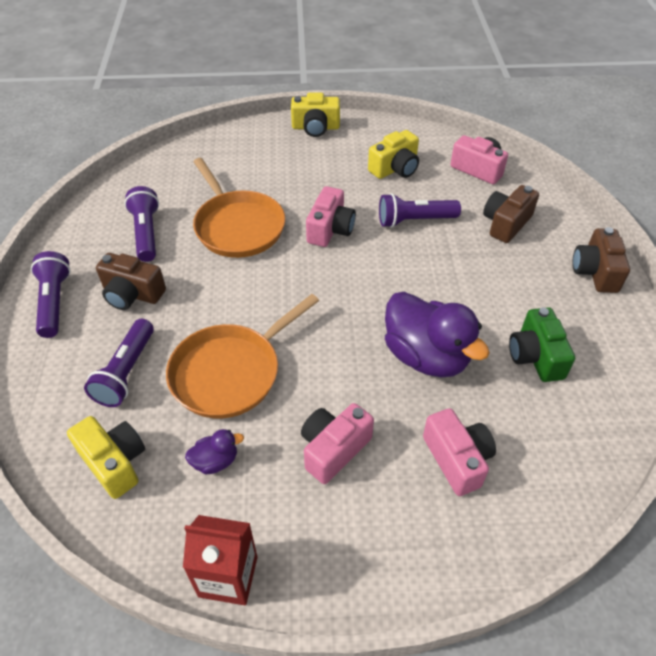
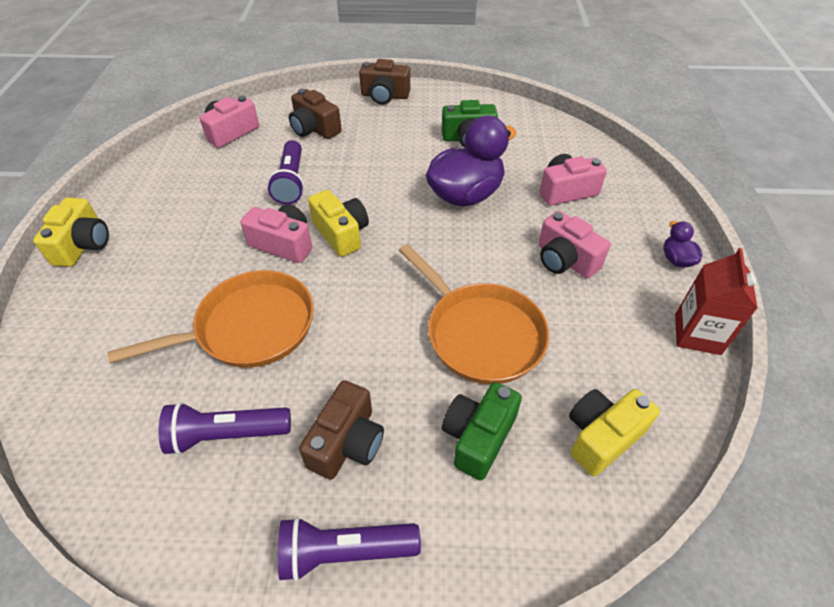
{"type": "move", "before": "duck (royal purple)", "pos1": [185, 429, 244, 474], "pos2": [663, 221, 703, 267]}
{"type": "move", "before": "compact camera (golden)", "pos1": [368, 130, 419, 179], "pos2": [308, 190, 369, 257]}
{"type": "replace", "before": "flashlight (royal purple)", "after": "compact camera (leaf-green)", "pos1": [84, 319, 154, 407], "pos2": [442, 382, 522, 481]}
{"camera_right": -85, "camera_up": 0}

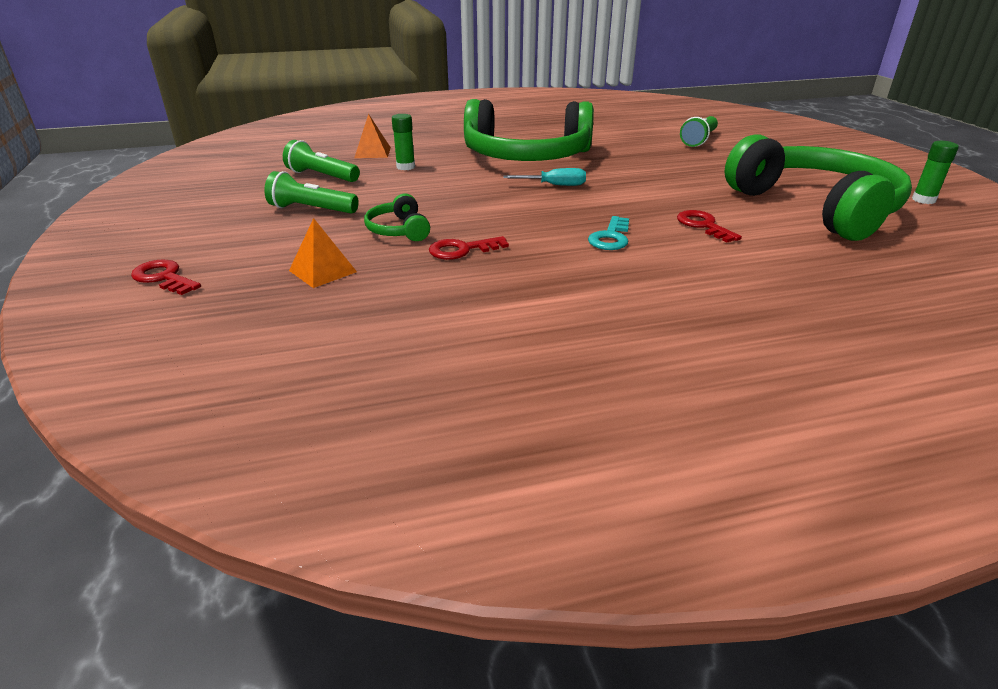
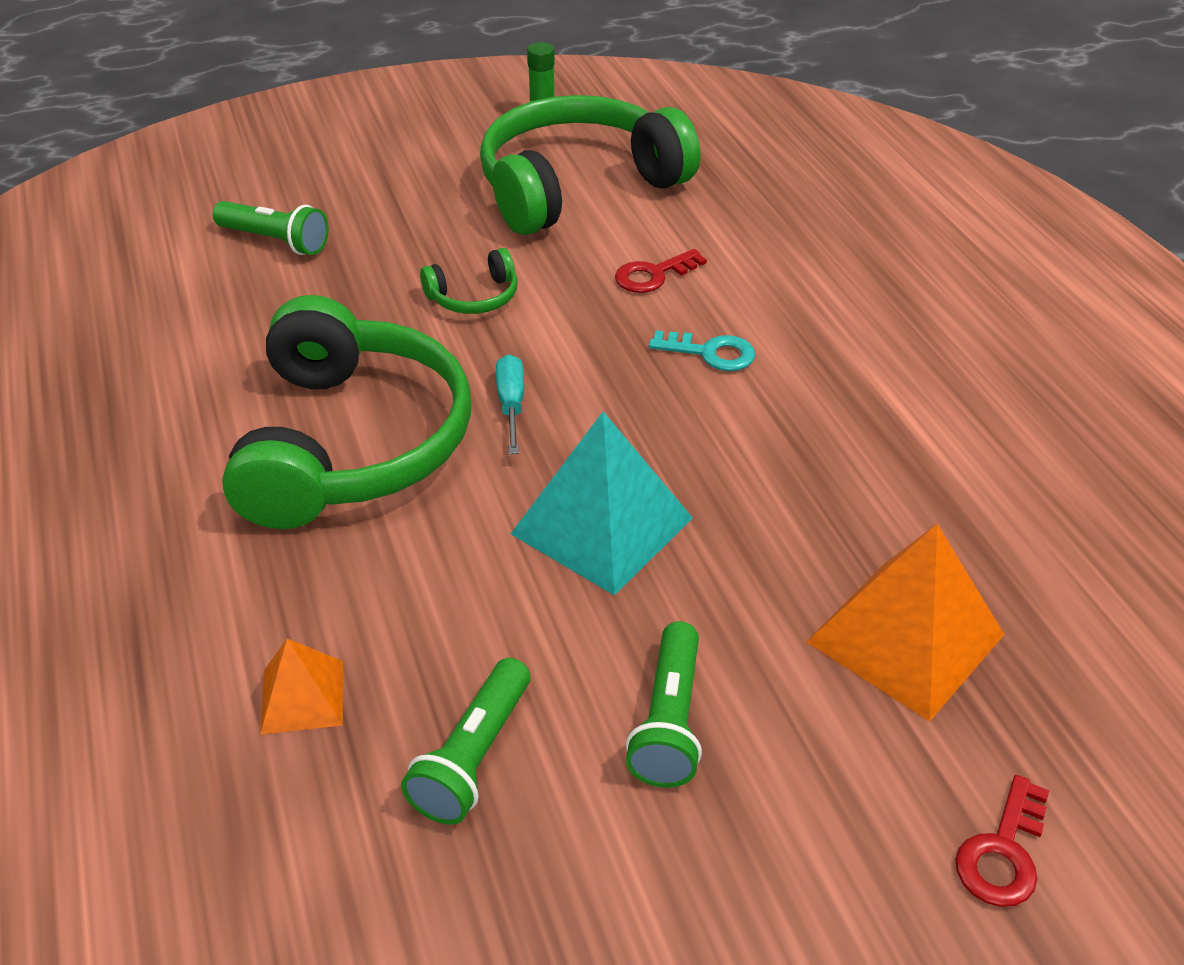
{"type": "delete", "before": "glue (leaf-green)", "pos1": [392, 114, 415, 170]}
{"type": "delete", "before": "door key (red)", "pos1": [429, 236, 509, 260]}
{"type": "insert", "after": "solid pyramid (aqua)", "pos2": [511, 411, 693, 596]}
{"type": "move", "before": "headphones (leaf-green)", "pos1": [364, 193, 430, 241], "pos2": [420, 248, 517, 314]}
{"type": "resize", "before": "solid pyramid (bright orange)", "pos1": [289, 218, 357, 288], "pos2": [807, 524, 1005, 722], "scale": 1.86}
{"camera_right": -95, "camera_up": 10}

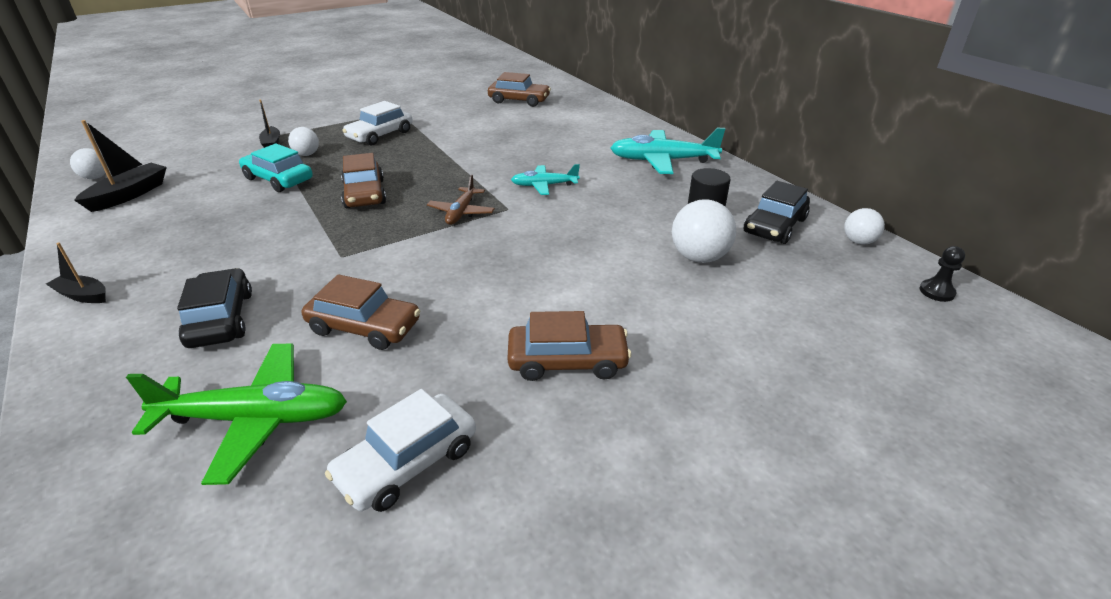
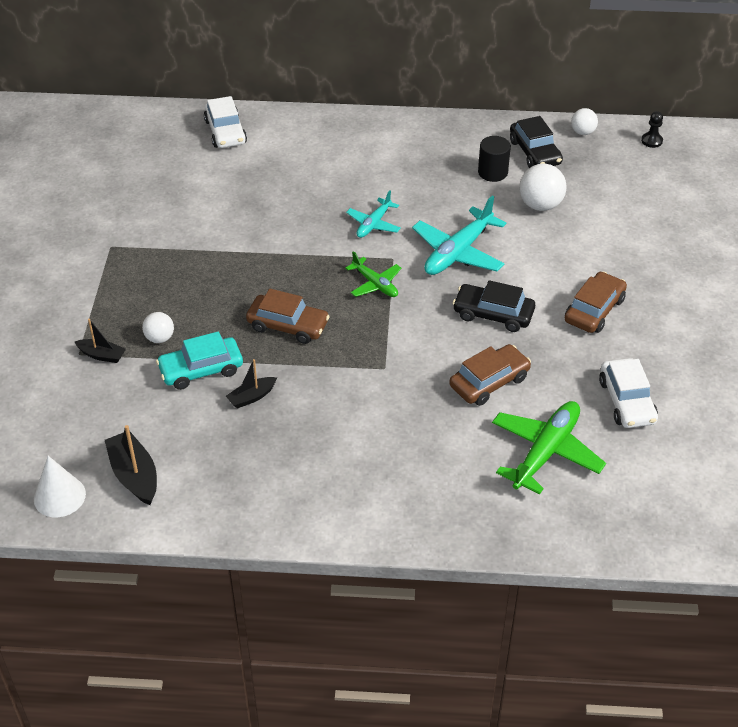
{"type": "delete", "before": "toy car (dark brown)", "pos1": [488, 72, 551, 107]}
{"type": "move", "before": "sailboat (ebony)", "pos1": [46, 242, 106, 303], "pos2": [226, 359, 277, 409]}
{"type": "move", "before": "toy car (ebony)", "pos1": [177, 268, 252, 348], "pos2": [453, 280, 535, 332]}
{"type": "move", "before": "toy car (snow-white)", "pos1": [342, 101, 413, 146], "pos2": [204, 96, 247, 148]}
{"type": "move", "before": "aeroplane (aqua)", "pos1": [611, 128, 725, 174], "pos2": [412, 195, 506, 275]}
{"type": "replace", "before": "ball (snow-white)", "after": "cone shape (snow-white)", "pos1": [70, 148, 108, 179], "pos2": [34, 456, 86, 517]}
{"type": "recolor", "before": "aeroplane (dark brown)", "after": "aeroplane (leaf-green)", "pos1": [427, 175, 495, 225], "pos2": [345, 251, 401, 297]}
{"camera_right": -55, "camera_up": 10}

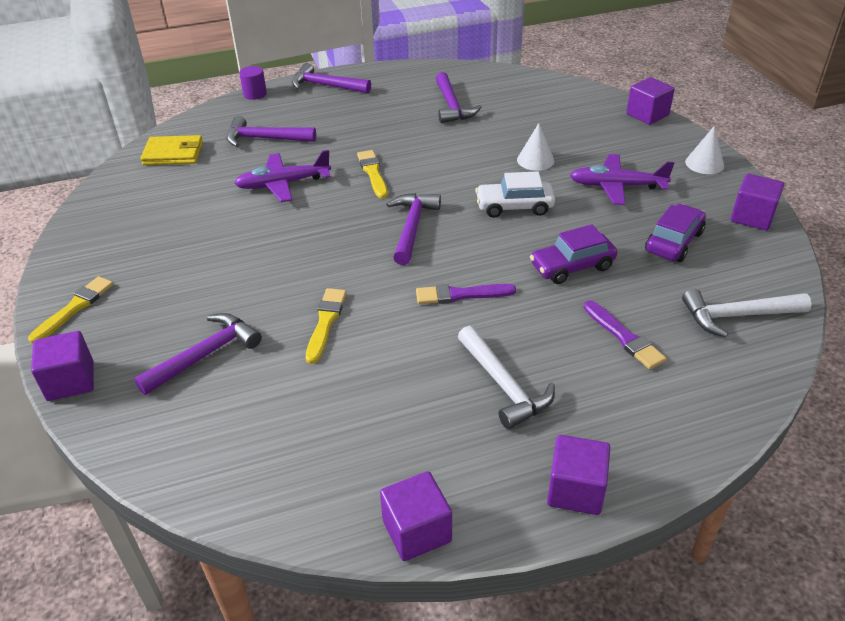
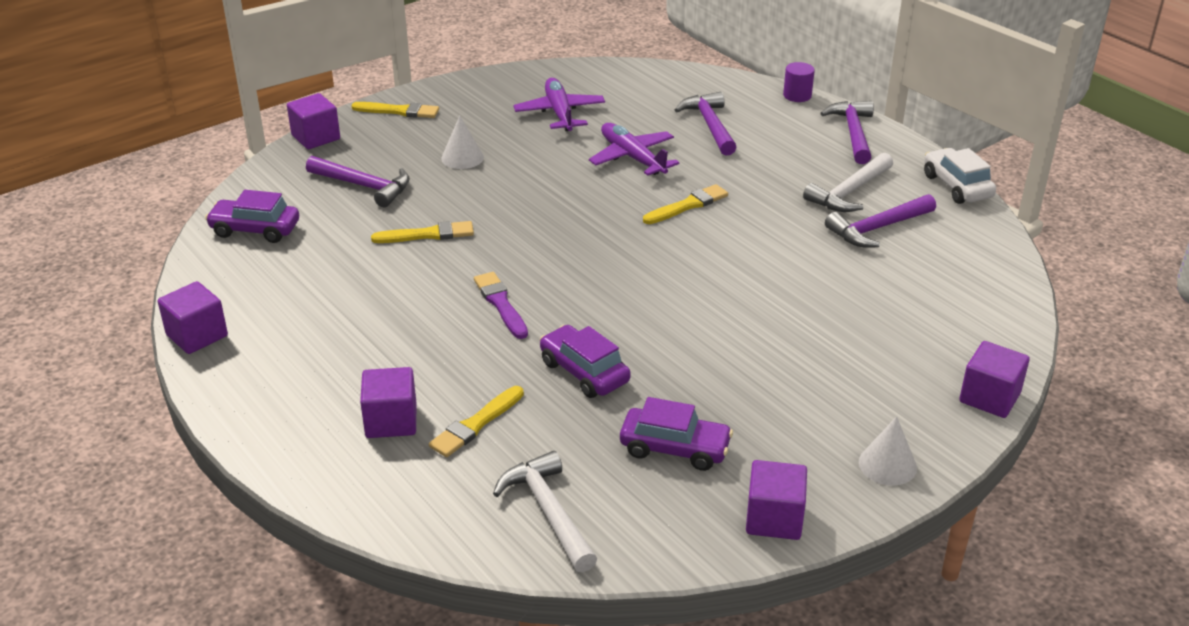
{"type": "delete", "before": "card wallet (golden)", "pos1": [140, 135, 203, 165]}
{"type": "delete", "before": "claw hammer (royal purple)", "pos1": [386, 193, 441, 265]}
{"type": "insert", "after": "toy car (royal purple)", "pos2": [205, 190, 299, 243]}
{"type": "move", "before": "claw hammer (snow-white)", "pos1": [458, 326, 555, 429], "pos2": [803, 153, 893, 212]}
{"type": "move", "before": "toy car (snow-white)", "pos1": [475, 171, 555, 218], "pos2": [924, 148, 996, 204]}
{"type": "move", "before": "cone shape (snow-white)", "pos1": [517, 123, 554, 171], "pos2": [441, 116, 484, 169]}
{"type": "move", "before": "cube (royal purple)", "pos1": [547, 435, 610, 515], "pos2": [360, 367, 417, 438]}
{"type": "move", "before": "aeroplane (royal purple)", "pos1": [570, 154, 674, 205], "pos2": [513, 78, 605, 131]}
{"type": "recolor", "before": "paintbrush (royal purple)", "after": "paintbrush (golden)", "pos1": [584, 301, 667, 369], "pos2": [429, 386, 524, 457]}
{"camera_right": 70, "camera_up": -5}

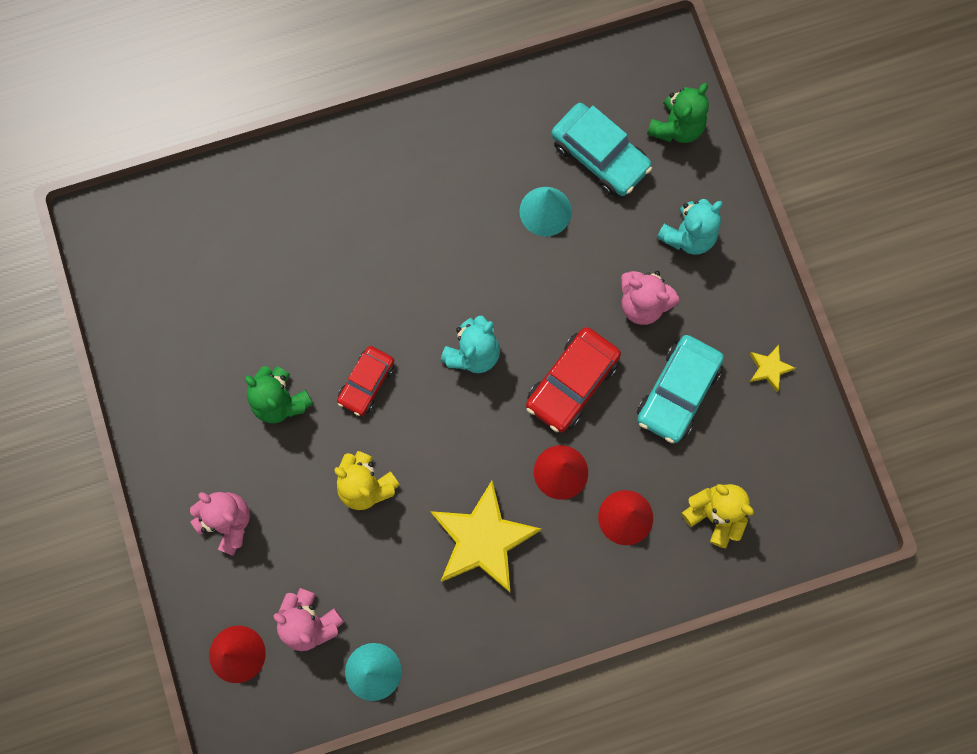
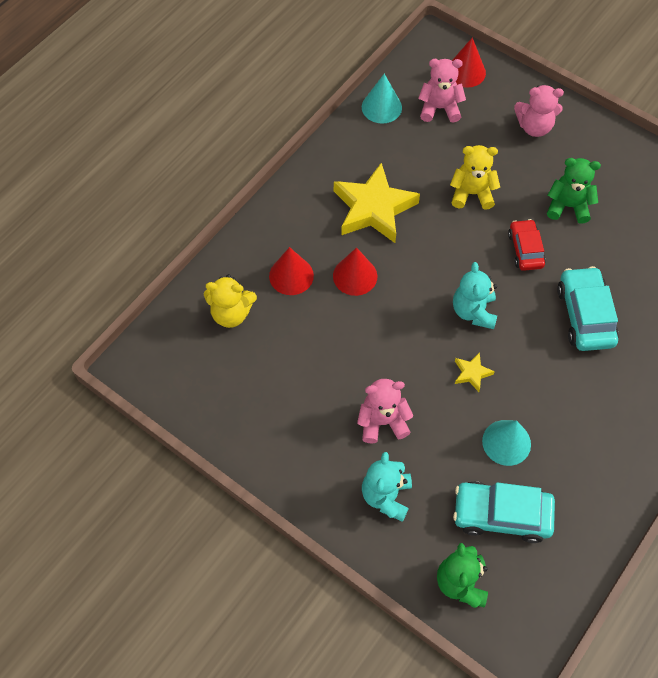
{"type": "delete", "before": "toy car (red)", "pos1": [526, 327, 621, 433]}
{"type": "move", "before": "toy car (aqua)", "pos1": [637, 335, 724, 443], "pos2": [557, 266, 619, 351]}
{"type": "move", "before": "star (golden)", "pos1": [750, 345, 796, 392], "pos2": [455, 352, 495, 392]}
{"camera_right": 145, "camera_up": -15}

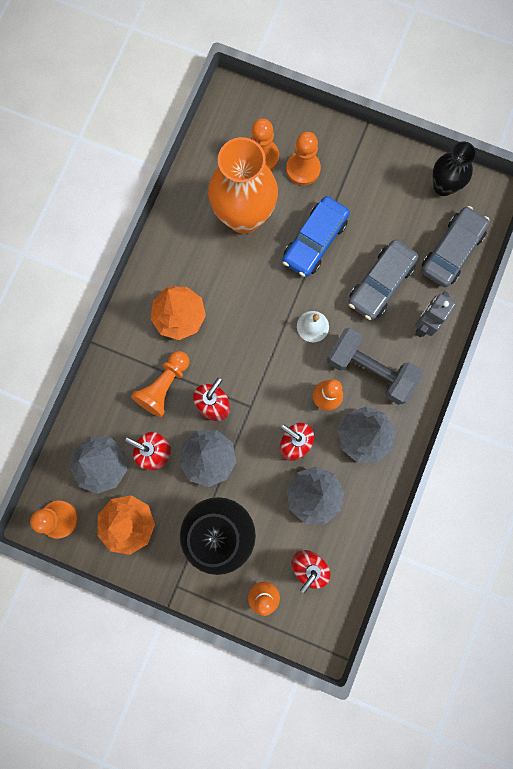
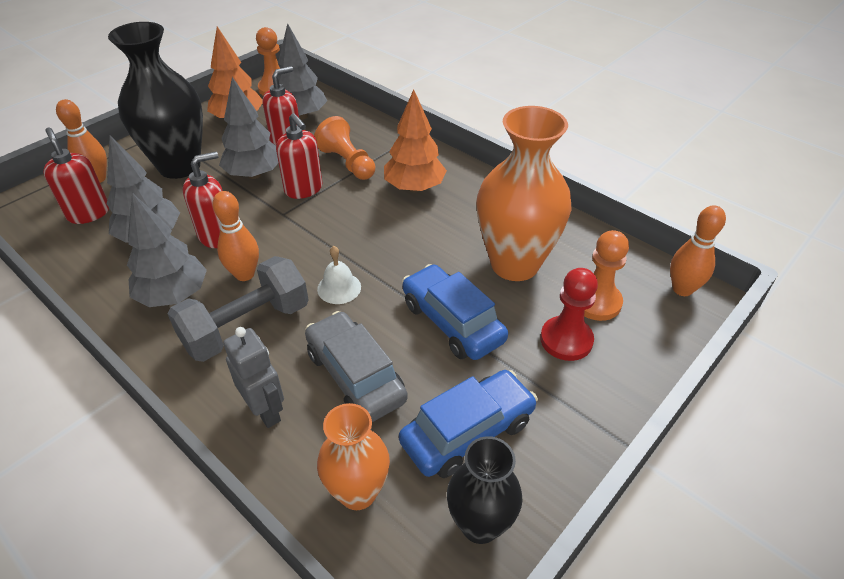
{"type": "insert", "after": "toy car (blue)", "pos2": [399, 370, 538, 478]}
{"type": "insert", "after": "tenpin (bright orange)", "pos2": [670, 205, 726, 296]}
{"type": "replace", "before": "toy car (ash-grey)", "after": "vase (bright orange)", "pos1": [422, 206, 490, 287], "pos2": [317, 403, 390, 510]}
{"type": "recolor", "before": "game pawn (bright orange)", "after": "game pawn (red)", "pos1": [286, 132, 321, 185], "pos2": [540, 268, 598, 361]}
{"camera_right": 110, "camera_up": -35}

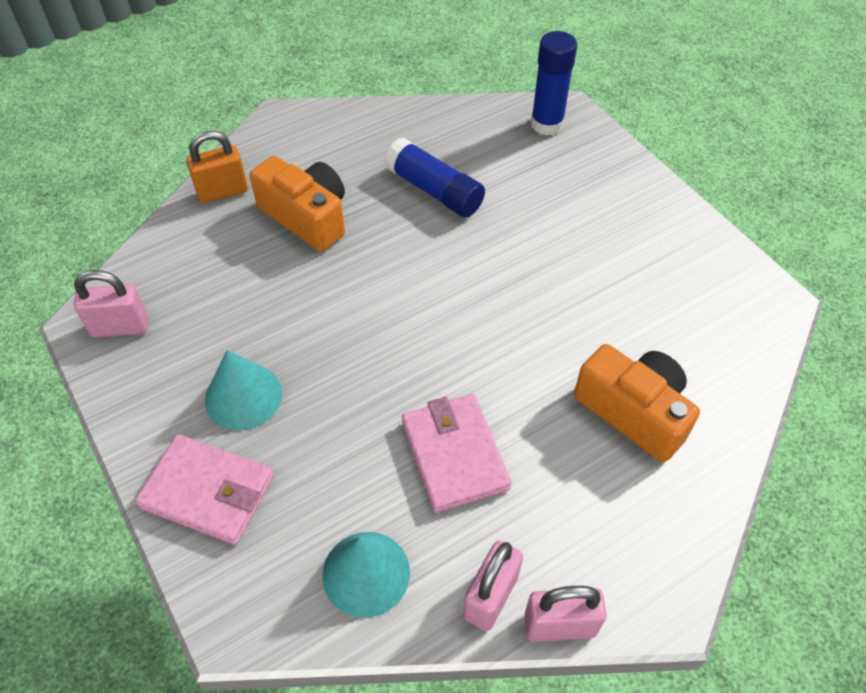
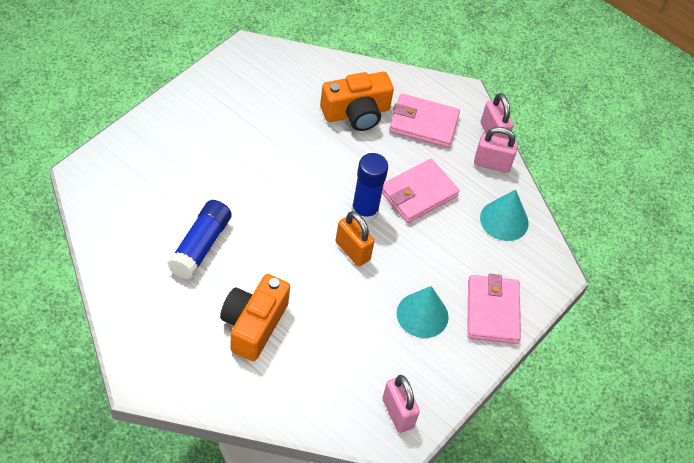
{"type": "insert", "after": "card wallet (rose-pink)", "pos2": [389, 94, 460, 148]}
{"type": "move", "before": "padlock (bright orange)", "pos1": [186, 131, 248, 203], "pos2": [336, 211, 374, 266]}
{"type": "move", "before": "glue (blue)", "pos1": [531, 31, 577, 136], "pos2": [352, 153, 388, 223]}
{"type": "rotate", "before": "compact camera (bright orange)", "pos1": [574, 344, 700, 462], "pos2": [320, 72, 394, 131], "turn": -135}
{"camera_right": -115, "camera_up": 0}

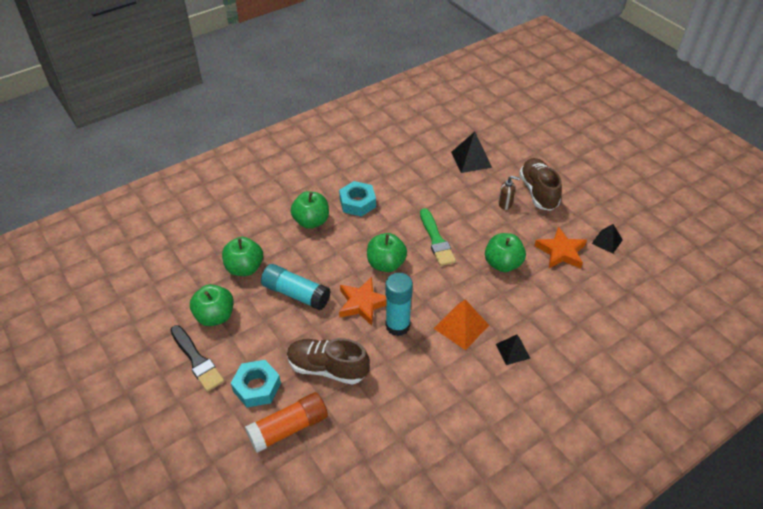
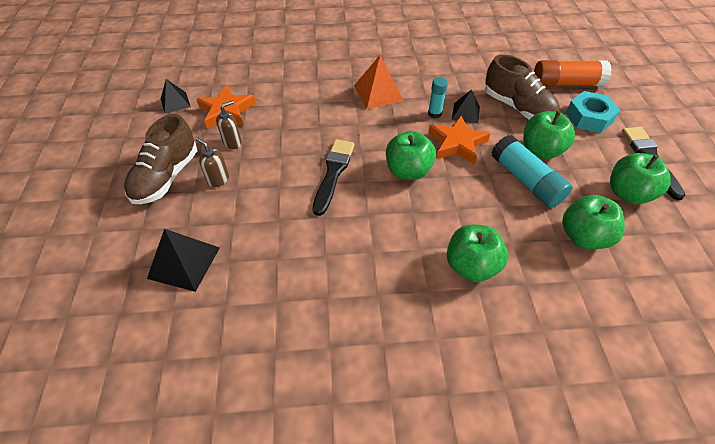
{"type": "delete", "before": "nut (aqua)", "pos1": [339, 181, 376, 217]}
{"type": "insert", "after": "pump bottle (dark brown)", "pos2": [216, 100, 242, 149]}
{"type": "move", "before": "apple fruit (leaf-green)", "pos1": [485, 233, 526, 272], "pos2": [523, 111, 575, 159]}
{"type": "move", "before": "solid pyramid (ebony)", "pos1": [496, 335, 531, 365], "pos2": [452, 89, 480, 124]}
{"type": "recolor", "before": "paintbrush (leaf-green)", "after": "paintbrush (ebony)", "pos1": [420, 208, 456, 266], "pos2": [313, 139, 355, 216]}
{"type": "resize", "before": "glue (aqua)", "pos1": [385, 273, 413, 336], "pos2": [428, 77, 448, 119], "scale": 0.55}
{"camera_right": -150, "camera_up": 5}

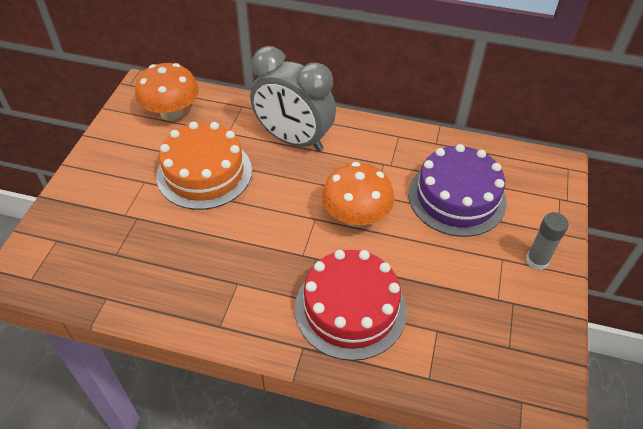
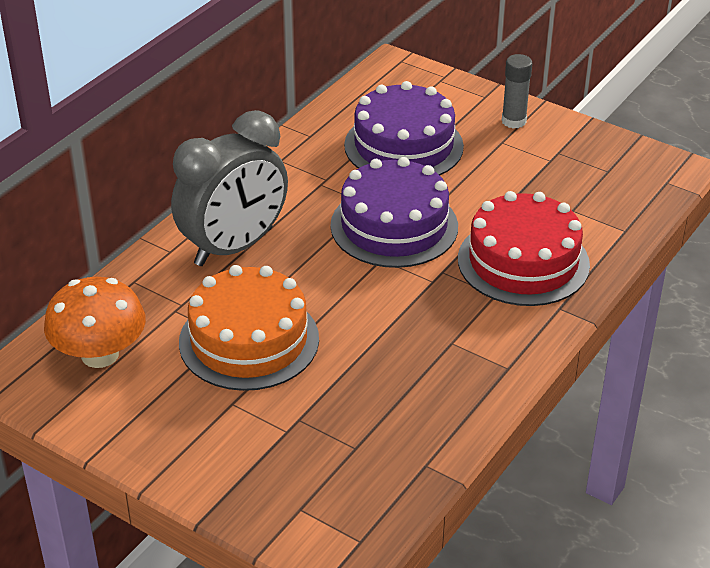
{"type": "replace", "before": "mushroom (bright orange)", "after": "gateau (royal purple)", "pos1": [322, 162, 394, 227], "pos2": [330, 157, 458, 268]}
{"camera_right": -70, "camera_up": -10}

